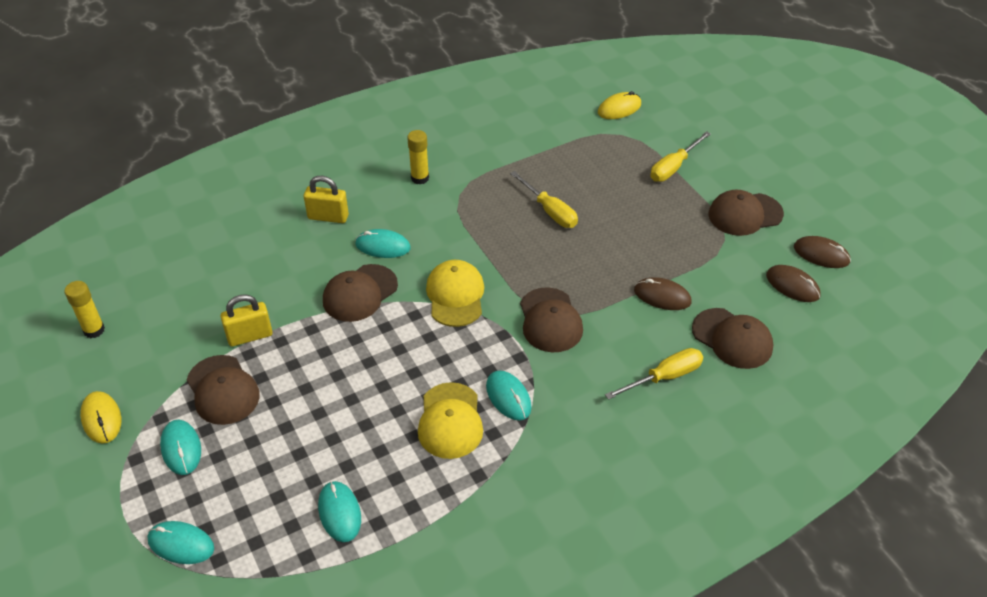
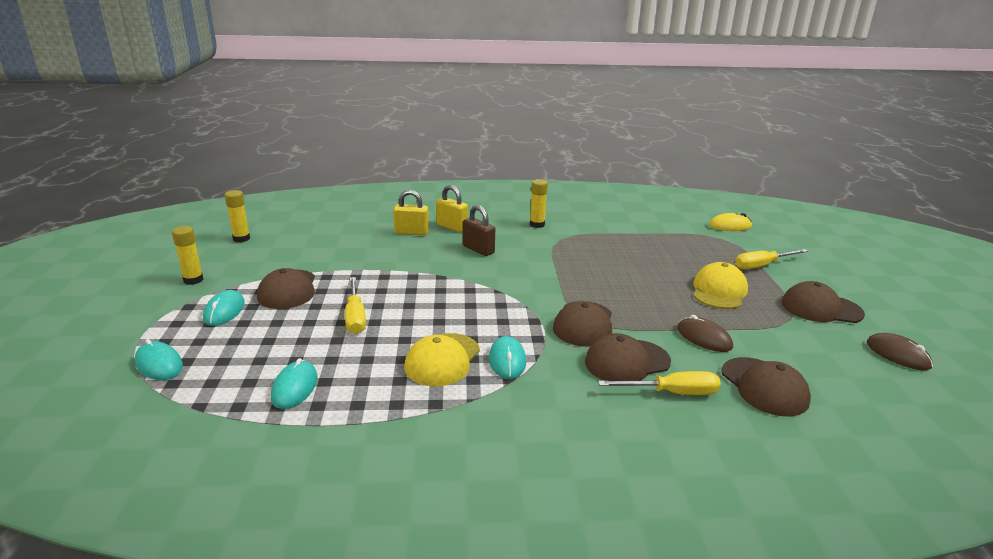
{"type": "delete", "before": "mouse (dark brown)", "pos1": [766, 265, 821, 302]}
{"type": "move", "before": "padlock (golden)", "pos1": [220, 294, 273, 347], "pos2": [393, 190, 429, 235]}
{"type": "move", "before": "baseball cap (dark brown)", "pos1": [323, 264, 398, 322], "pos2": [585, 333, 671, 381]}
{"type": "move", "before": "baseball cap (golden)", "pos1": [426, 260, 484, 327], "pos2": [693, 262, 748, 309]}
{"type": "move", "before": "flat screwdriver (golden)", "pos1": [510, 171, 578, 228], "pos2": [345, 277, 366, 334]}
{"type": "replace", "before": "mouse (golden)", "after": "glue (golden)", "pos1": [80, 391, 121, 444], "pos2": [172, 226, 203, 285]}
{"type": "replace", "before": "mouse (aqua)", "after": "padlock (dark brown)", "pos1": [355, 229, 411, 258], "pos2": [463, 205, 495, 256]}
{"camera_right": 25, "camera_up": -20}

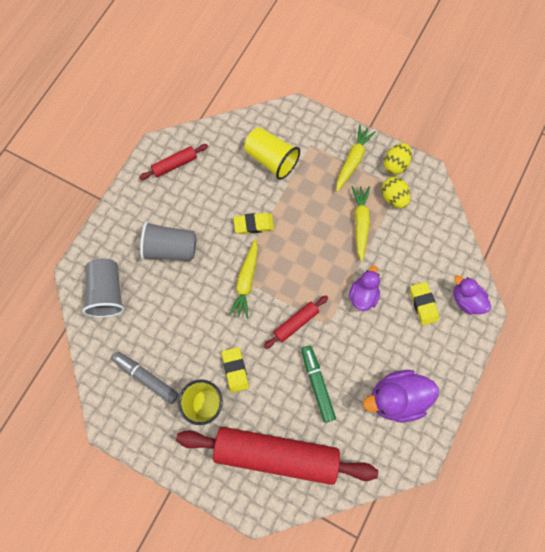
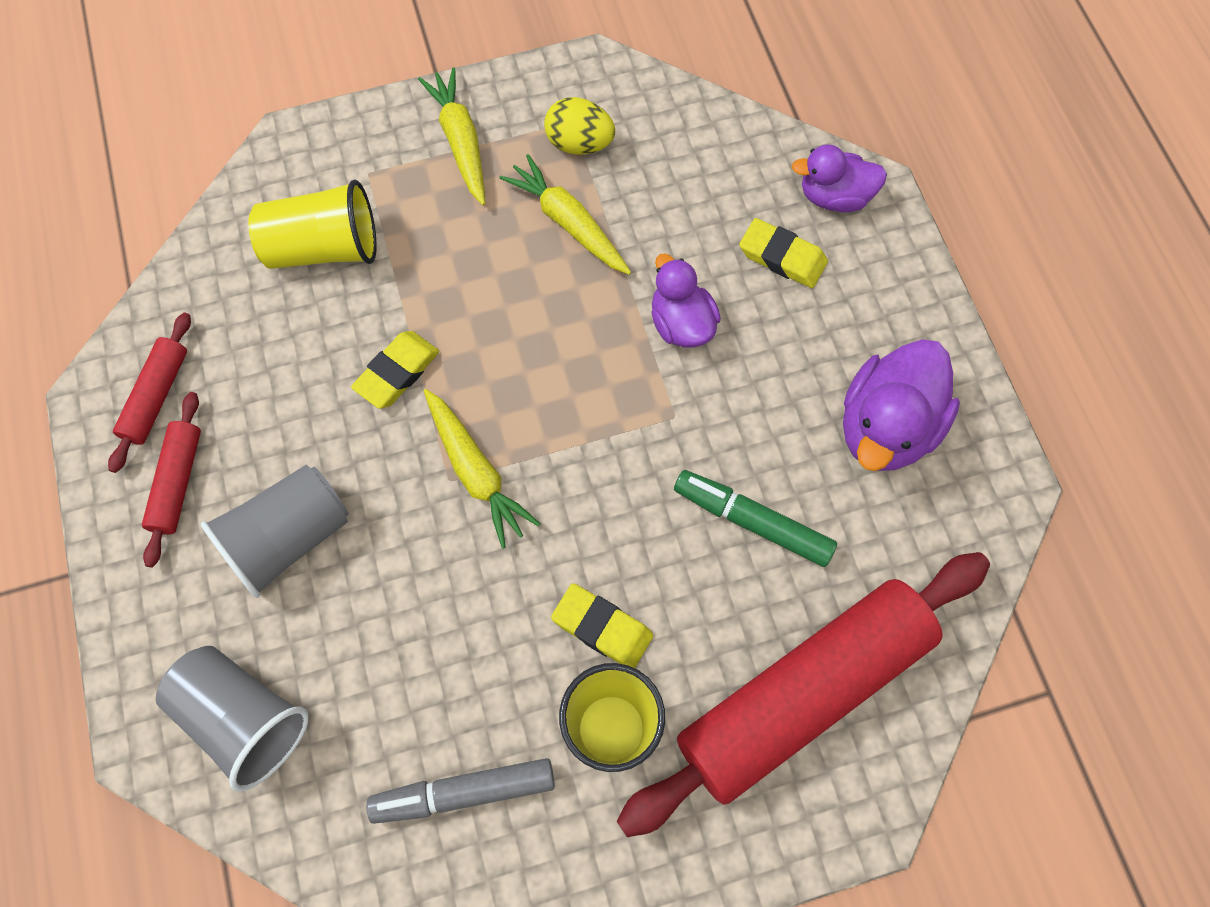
{"type": "delete", "before": "toy egg (golden)", "pos1": [384, 143, 412, 175]}
{"type": "move", "before": "pastry roller (red)", "pos1": [264, 295, 328, 349], "pos2": [142, 392, 201, 567]}
{"camera_right": -45, "camera_up": -5}

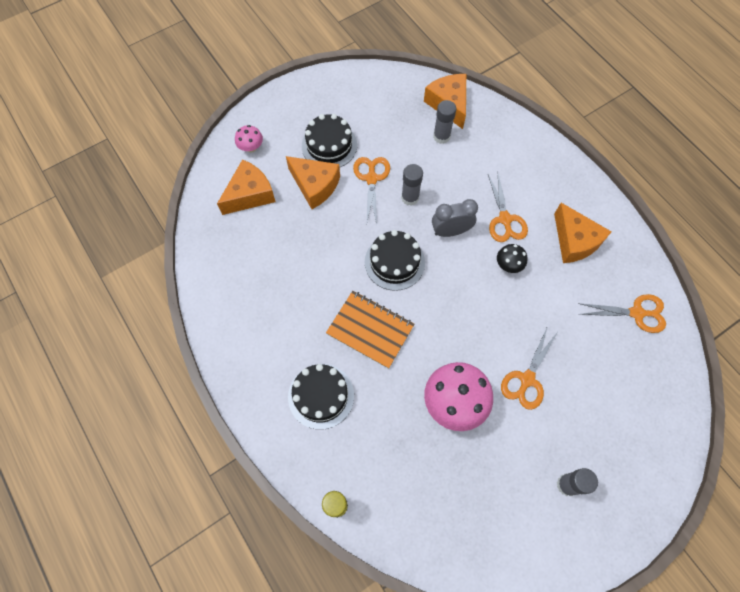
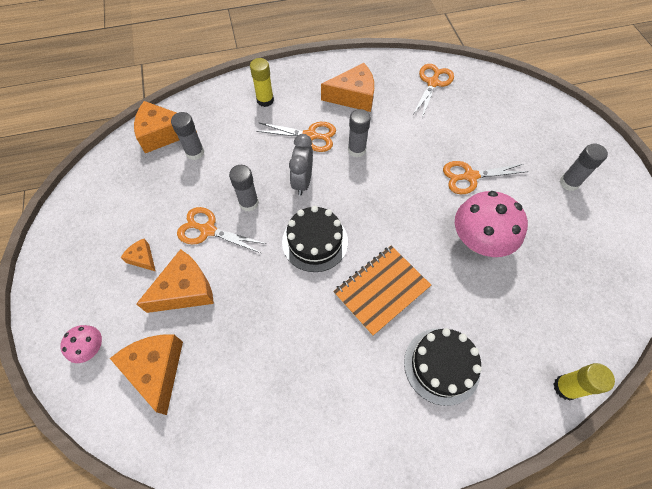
{"type": "insert", "after": "glue (golden)", "pos2": [250, 58, 274, 107]}
{"type": "replace", "before": "gateau (ebony)", "after": "cheese wedge (bright orange)", "pos1": [302, 114, 357, 167], "pos2": [120, 239, 156, 271]}
{"type": "replace", "before": "mushroom (ebony)", "after": "glue (ash-grey)", "pos1": [497, 244, 527, 273], "pos2": [348, 109, 371, 157]}
{"type": "rotate", "before": "scissors (bright orange)", "pos1": [501, 326, 557, 410], "pos2": [443, 161, 528, 194], "turn": 120}
{"camera_right": -70, "camera_up": -5}

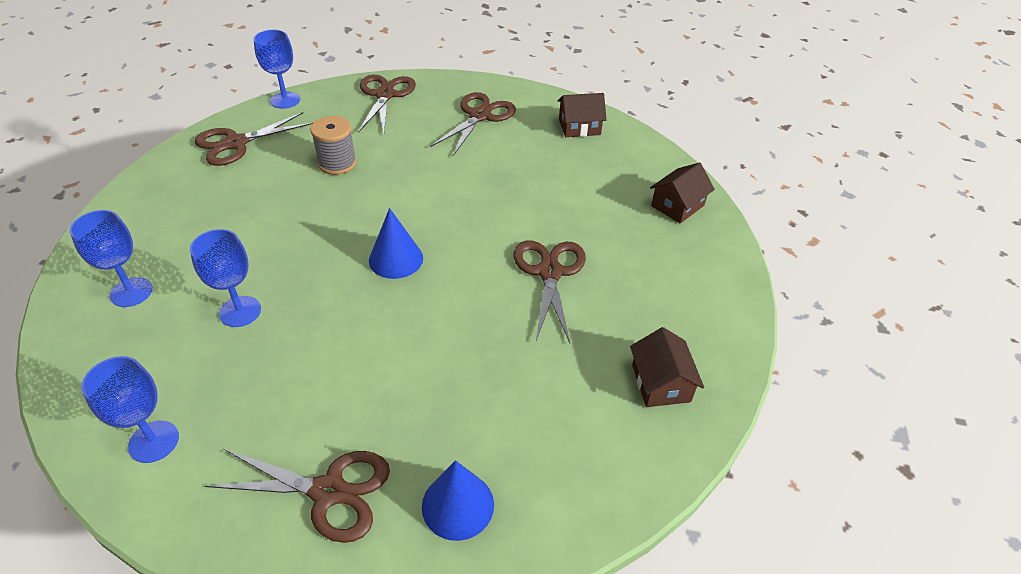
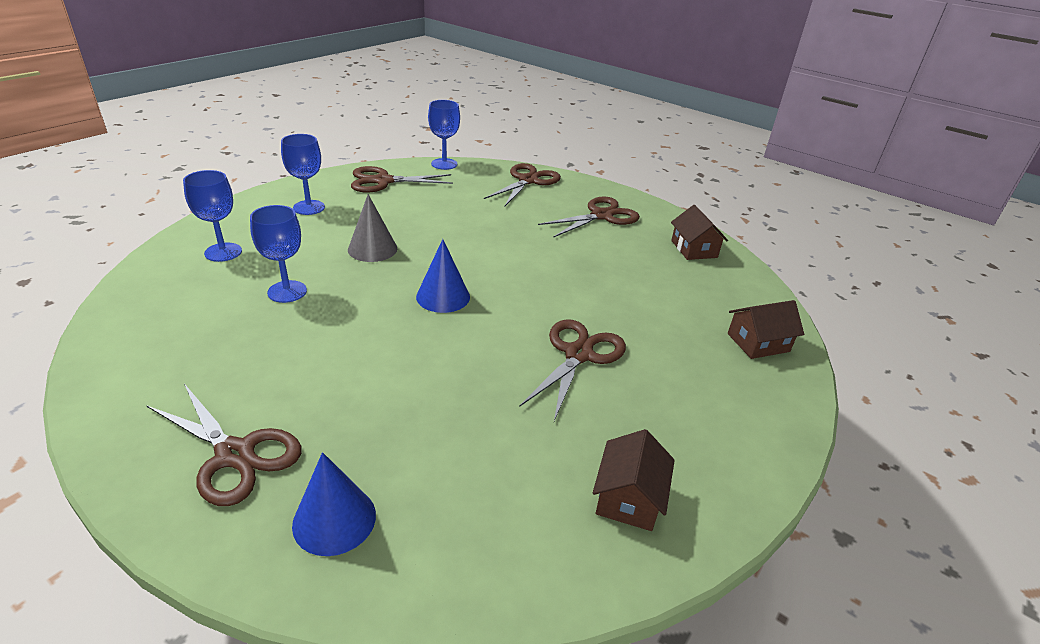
{"type": "delete", "before": "bobbin (ash-grey)", "pos1": [310, 116, 357, 175]}
{"type": "insert", "after": "cone shape (ash-grey)", "pos2": [348, 194, 397, 262]}
{"type": "move", "before": "goblet (blue)", "pos1": [82, 356, 179, 463], "pos2": [281, 134, 325, 215]}
{"type": "rotate", "before": "cottage (dark brown)", "pos1": [558, 93, 607, 137], "pos2": [671, 205, 728, 260], "turn": 60}
{"camera_right": 25, "camera_up": -10}

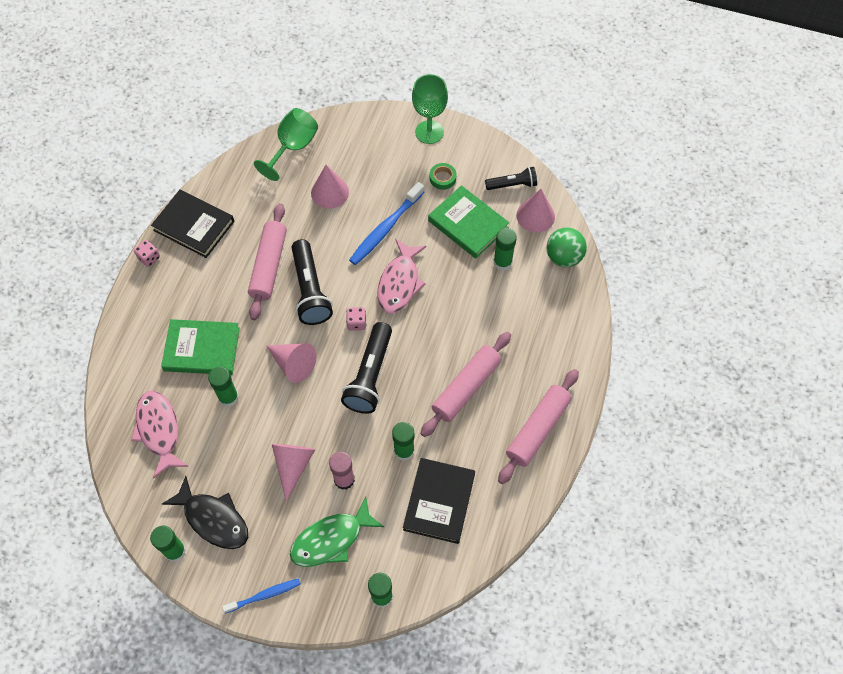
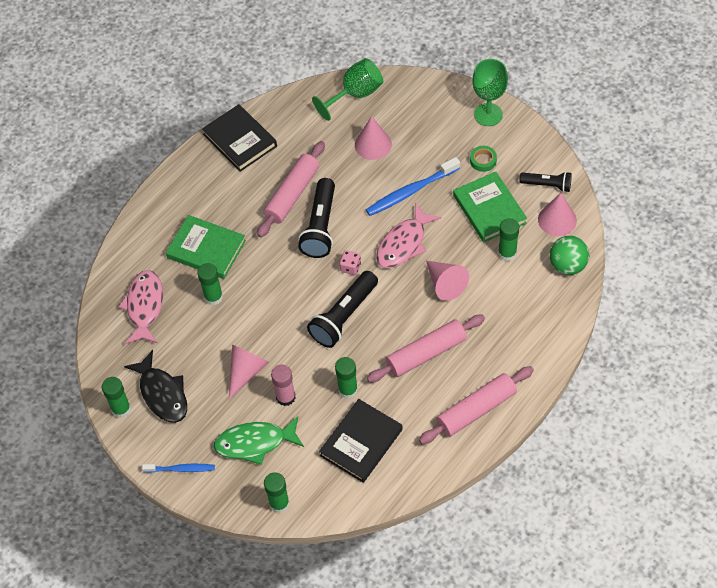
{"type": "delete", "before": "game die (rose-pink)", "pos1": [134, 240, 160, 267]}
{"type": "move", "before": "cone shape (rose-pink)", "pos1": [266, 343, 317, 383], "pos2": [426, 261, 469, 301]}
{"camera_right": 25, "camera_up": -5}

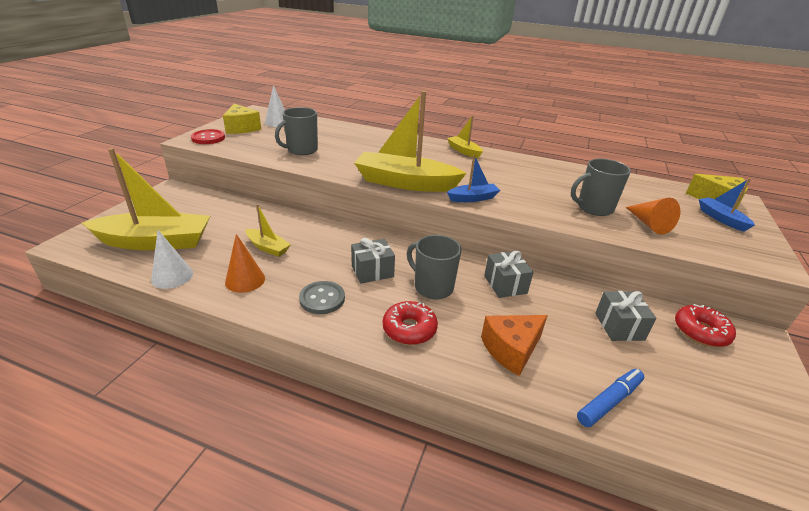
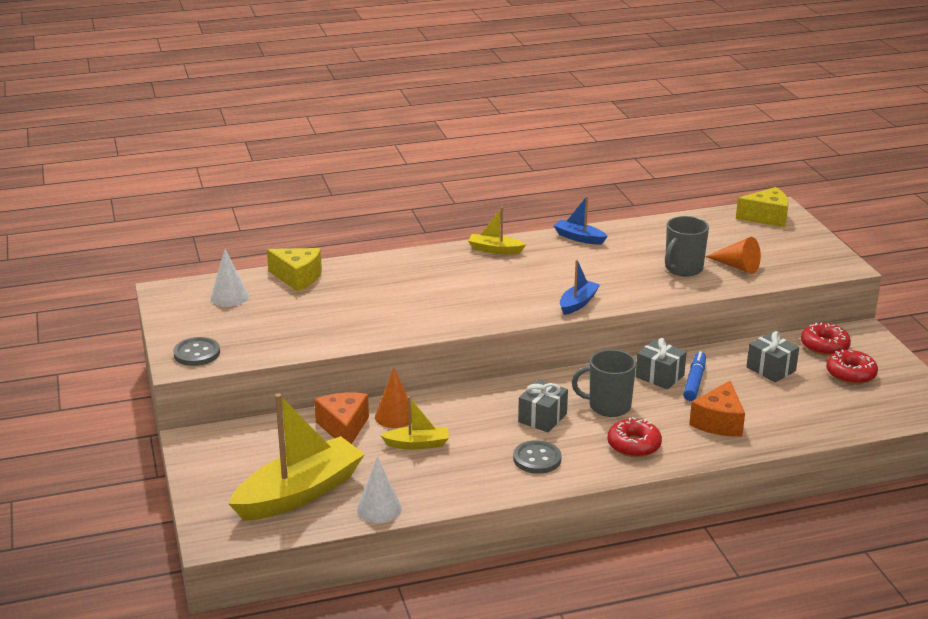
{"type": "delete", "before": "coffee mug (ash-grey)", "pos1": [275, 107, 318, 155]}
{"type": "delete", "before": "sailboat (golden)", "pos1": [354, 91, 466, 192]}
{"type": "insert", "after": "cheese wedge (bright orange)", "pos2": [314, 393, 369, 444]}
{"type": "insert", "after": "donut (red)", "pos2": [826, 350, 878, 384]}
{"type": "move", "before": "cheese wedge (golden)", "pos1": [223, 104, 261, 134], "pos2": [267, 248, 322, 292]}
{"type": "move", "before": "cone shape (bright orange)", "pos1": [225, 234, 265, 293], "pos2": [375, 367, 412, 428]}
{"type": "move", "before": "marker (blue)", "pos1": [577, 369, 644, 427], "pos2": [683, 351, 706, 401]}
{"type": "move", "before": "sailboat (blue)", "pos1": [699, 178, 755, 232], "pos2": [553, 196, 608, 245]}
{"type": "recolor", "before": "sewing button (red)", "after": "sewing button (ash-grey)", "pos1": [191, 129, 225, 144], "pos2": [173, 337, 220, 366]}
{"camera_right": -35, "camera_up": -5}

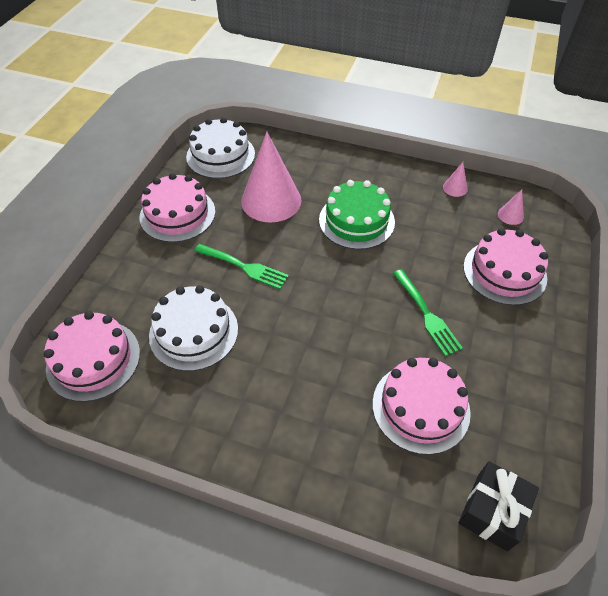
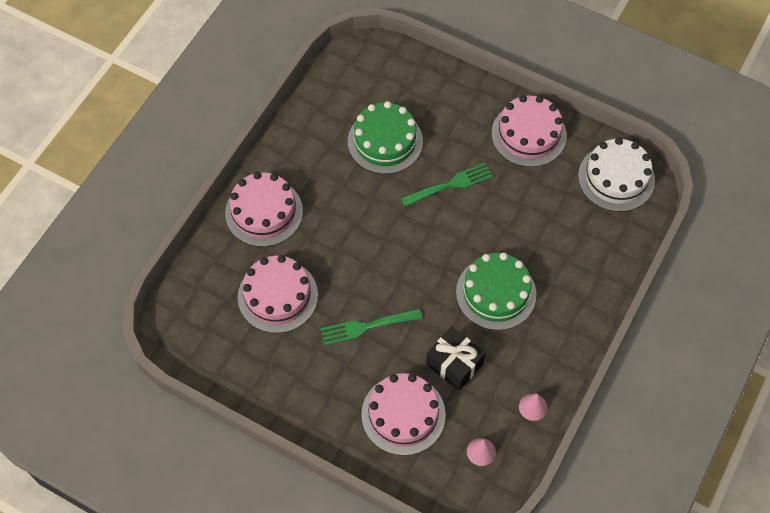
{"type": "delete", "before": "cone shape (rose-pink)", "pos1": [241, 132, 301, 222]}
{"type": "move", "before": "gateau (rose-pink)", "pos1": [44, 311, 140, 402], "pos2": [225, 172, 303, 247]}
{"type": "move", "before": "wrapped gift (ebony)", "pos1": [459, 461, 539, 551], "pos2": [426, 326, 485, 391]}
{"type": "recolor", "before": "gateau (snow-white)", "after": "gateau (leaf-green)", "pos1": [149, 285, 238, 371], "pos2": [348, 101, 423, 174]}
{"type": "rotate", "before": "fork (leaf-green)", "pos1": [194, 244, 289, 289], "pos2": [401, 163, 493, 207], "turn": -150}
{"camera_right": 100, "camera_up": 10}

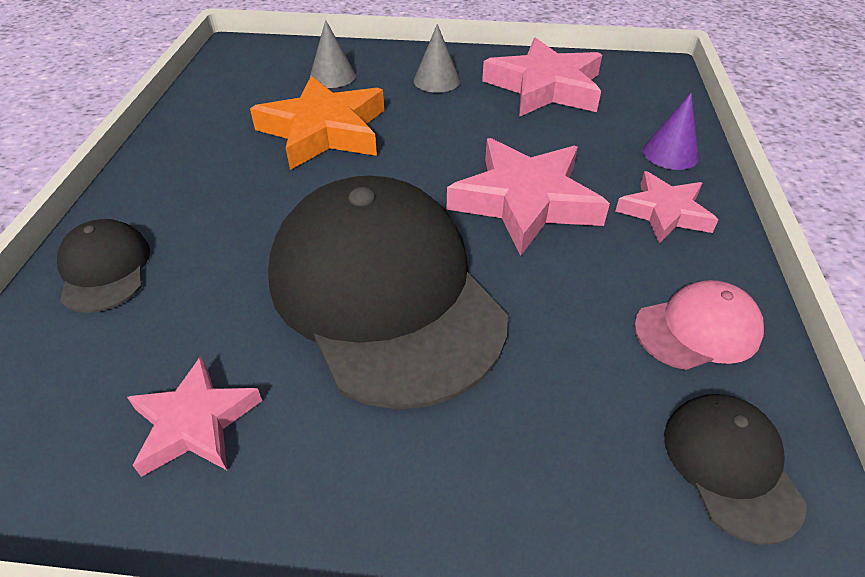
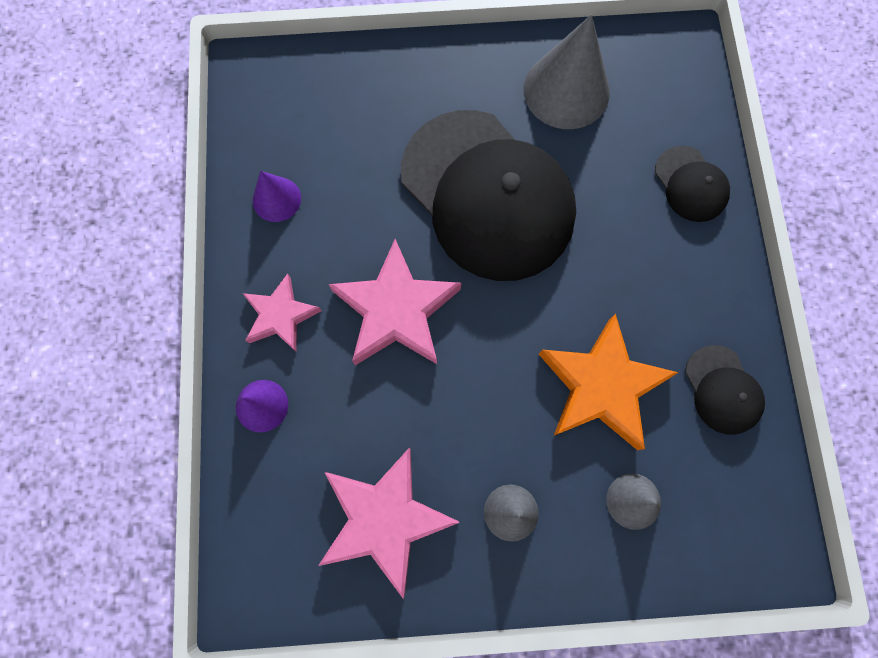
{"type": "move", "before": "baseball cap (ebony)", "pos1": [664, 394, 807, 545], "pos2": [685, 345, 765, 435]}
{"type": "replace", "before": "star (rose-pink)", "after": "cone shape (ash-grey)", "pos1": [127, 356, 262, 477], "pos2": [524, 15, 610, 129]}
{"type": "replace", "before": "baseball cap (rose-pink)", "after": "cone shape (royal purple)", "pos1": [634, 280, 764, 370], "pos2": [253, 171, 301, 222]}
{"camera_right": 170, "camera_up": 30}

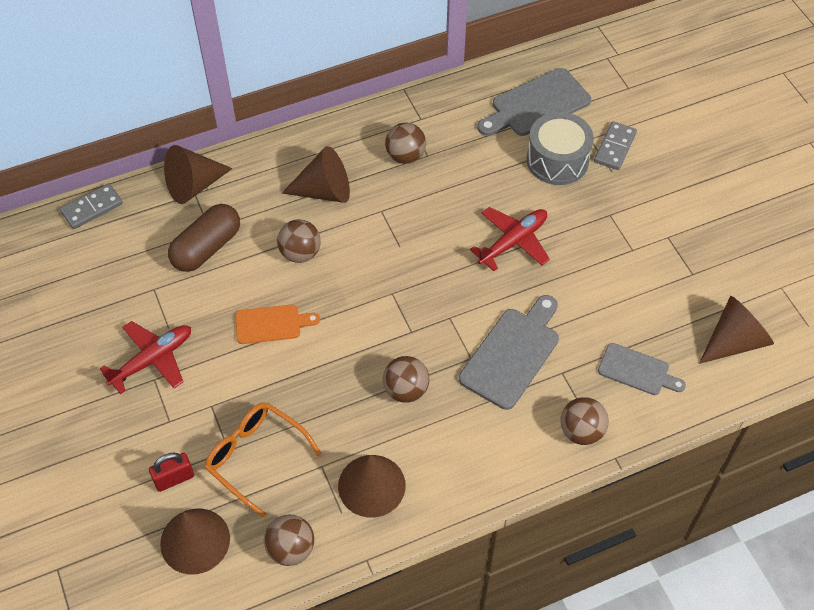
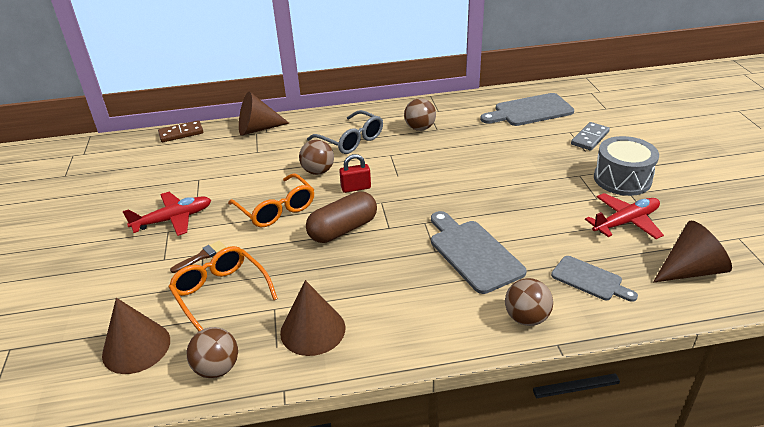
{"type": "delete", "before": "ball (dark brown)", "pos1": [383, 356, 429, 403]}
{"type": "insert", "after": "paintbrush (dark brown)", "pos2": [170, 241, 226, 273]}
{"type": "move", "before": "padlock (red)", "pos1": [149, 453, 194, 492], "pos2": [339, 154, 371, 193]}
{"type": "move", "before": "pill (dark brown)", "pos1": [168, 204, 240, 272], "pos2": [306, 191, 377, 243]}
{"type": "move", "before": "aeroplane (red)", "pos1": [470, 207, 550, 271], "pos2": [585, 193, 664, 239]}
{"type": "move", "before": "drum (ash-grey)", "pos1": [526, 112, 594, 185], "pos2": [594, 136, 659, 196]}
{"type": "replace", "before": "bread board (bright orange)", "after": "eyeglasses (bright orange)", "pos1": [235, 305, 320, 344], "pos2": [228, 173, 314, 227]}
{"type": "replace", "before": "cone shape (dark brown)", "after": "eyeglasses (ash-grey)", "pos1": [282, 146, 350, 203], "pos2": [307, 110, 383, 154]}
{"type": "recolor", "before": "domino (ash-grey)", "after": "domino (dark brown)", "pos1": [60, 183, 123, 229], "pos2": [158, 120, 203, 142]}
{"type": "rotate", "before": "bread board (ash-grey)", "pos1": [459, 295, 559, 410], "pos2": [431, 211, 527, 294], "turn": -75}
{"camera_right": 15, "camera_up": -20}

